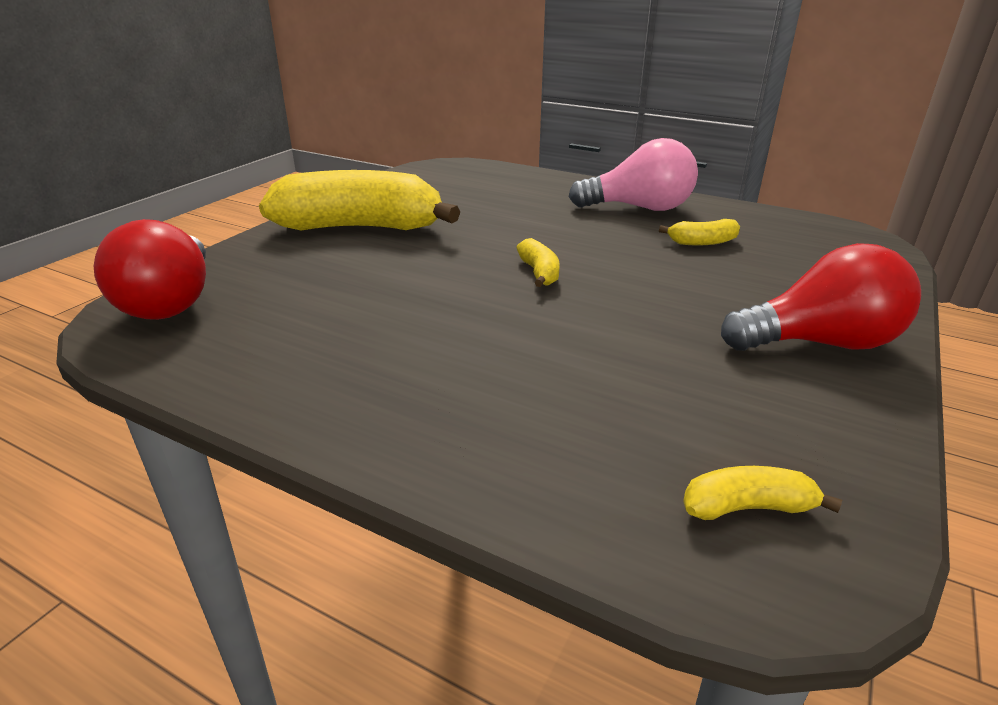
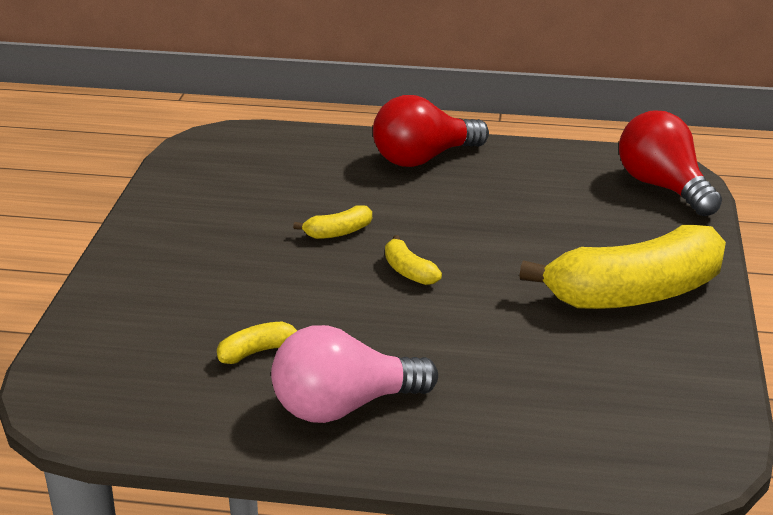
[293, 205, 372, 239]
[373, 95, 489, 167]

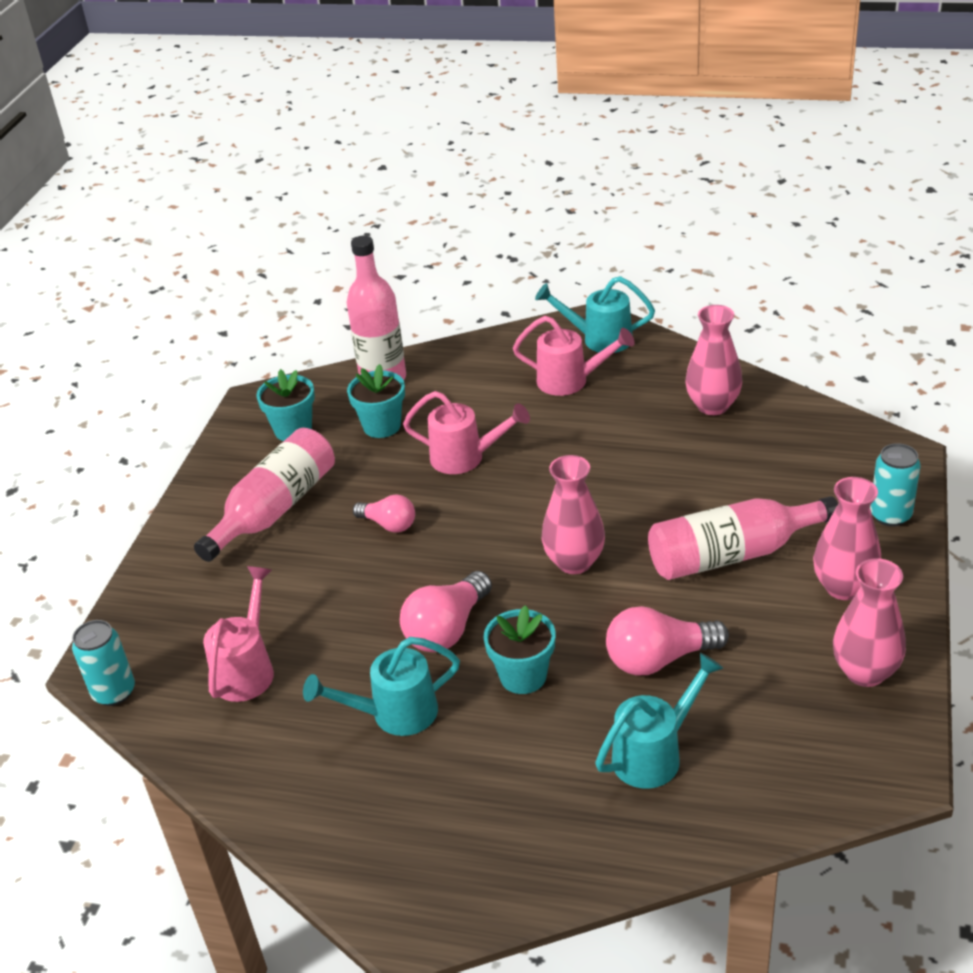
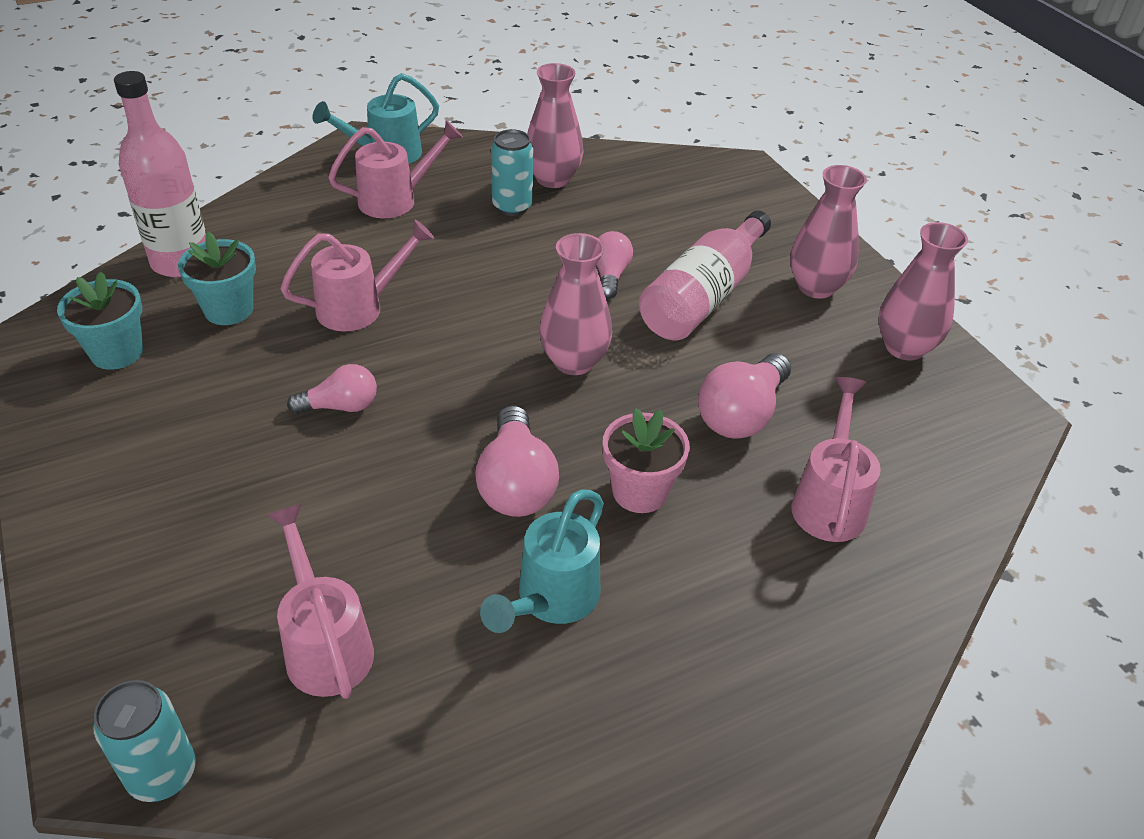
[194, 428, 335, 562] (first image)
[603, 408, 690, 513]
[791, 377, 881, 542]
[491, 129, 533, 216]
[596, 231, 633, 299]

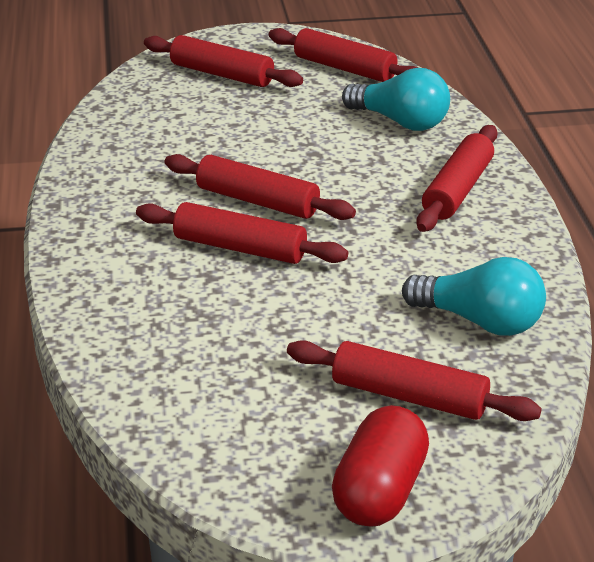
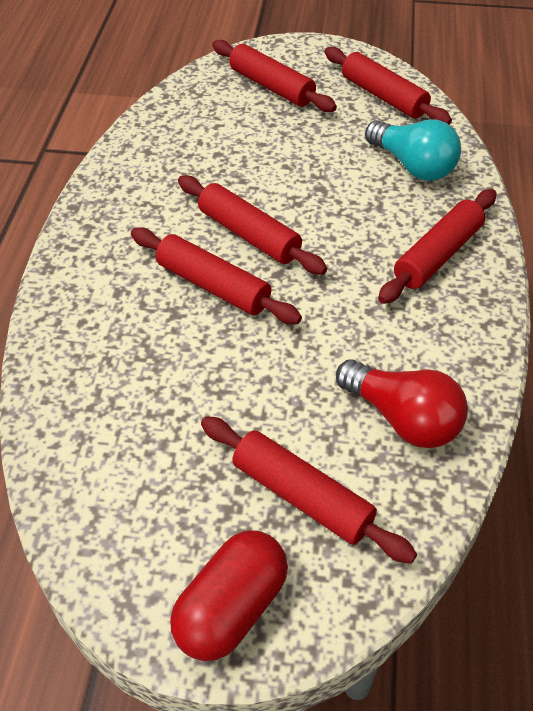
[336, 359, 468, 448]

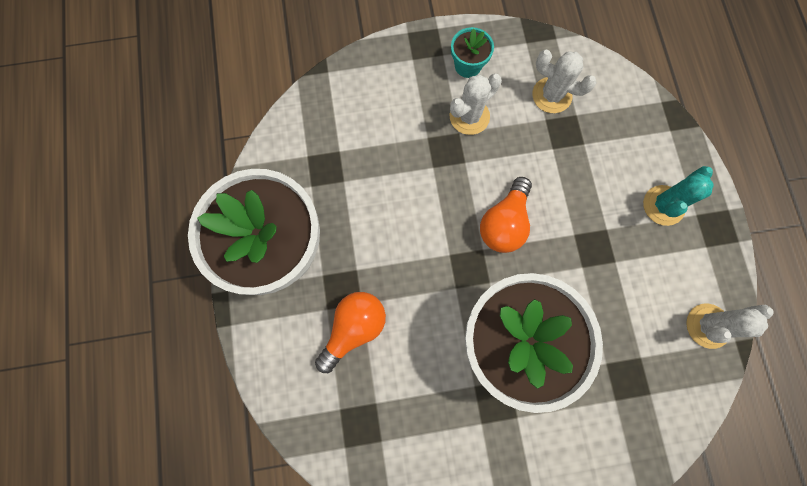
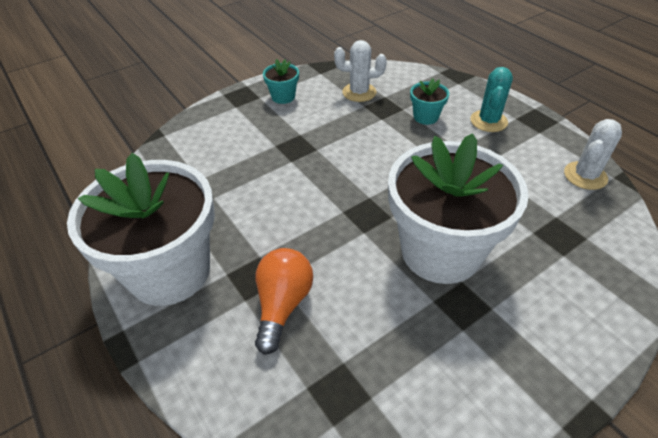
[450, 74, 502, 135] (first image)
[480, 177, 532, 253] (first image)
[410, 78, 449, 125]

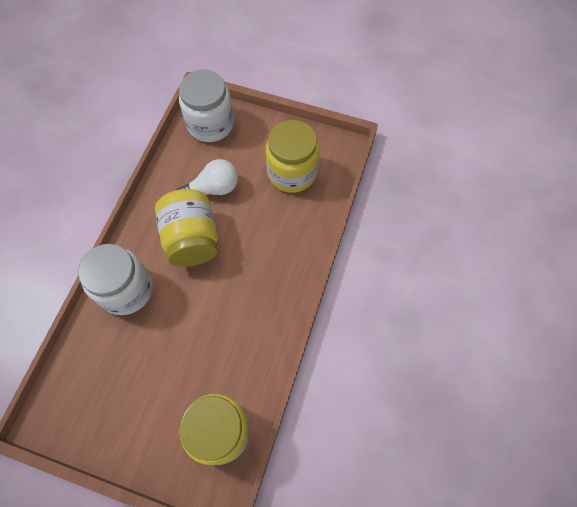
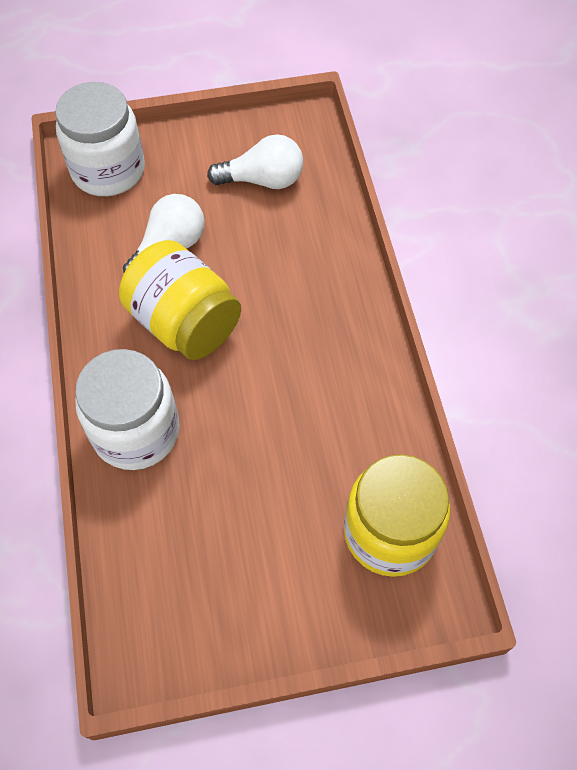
[207, 134, 303, 189]

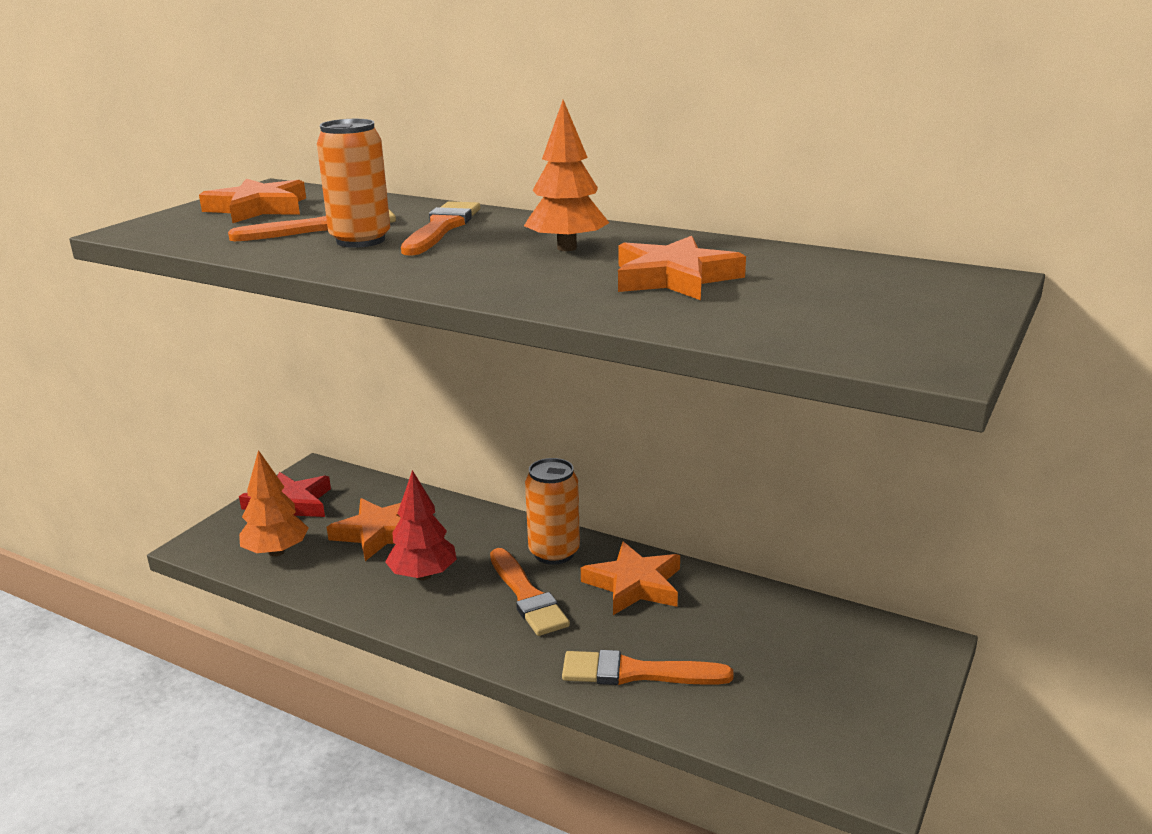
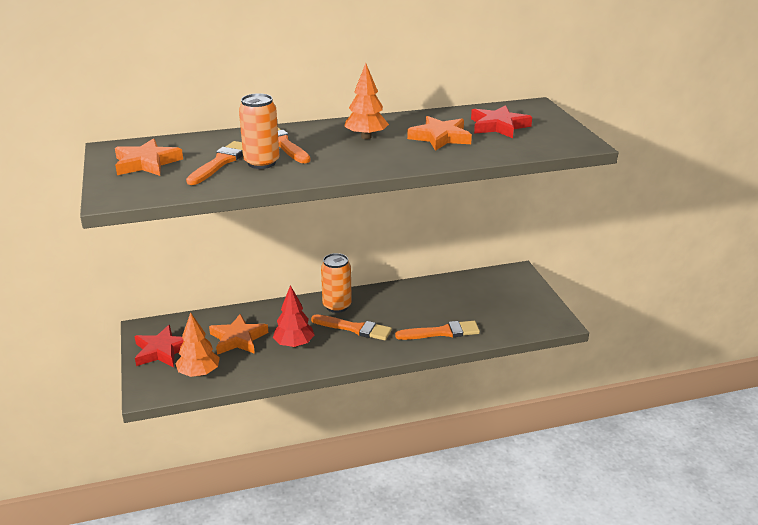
[395, 321, 480, 340]
[581, 542, 680, 615] (first image)
[471, 105, 532, 138]

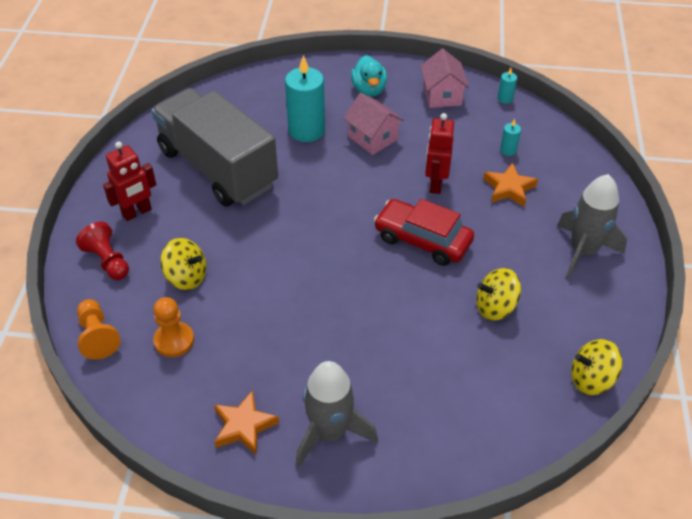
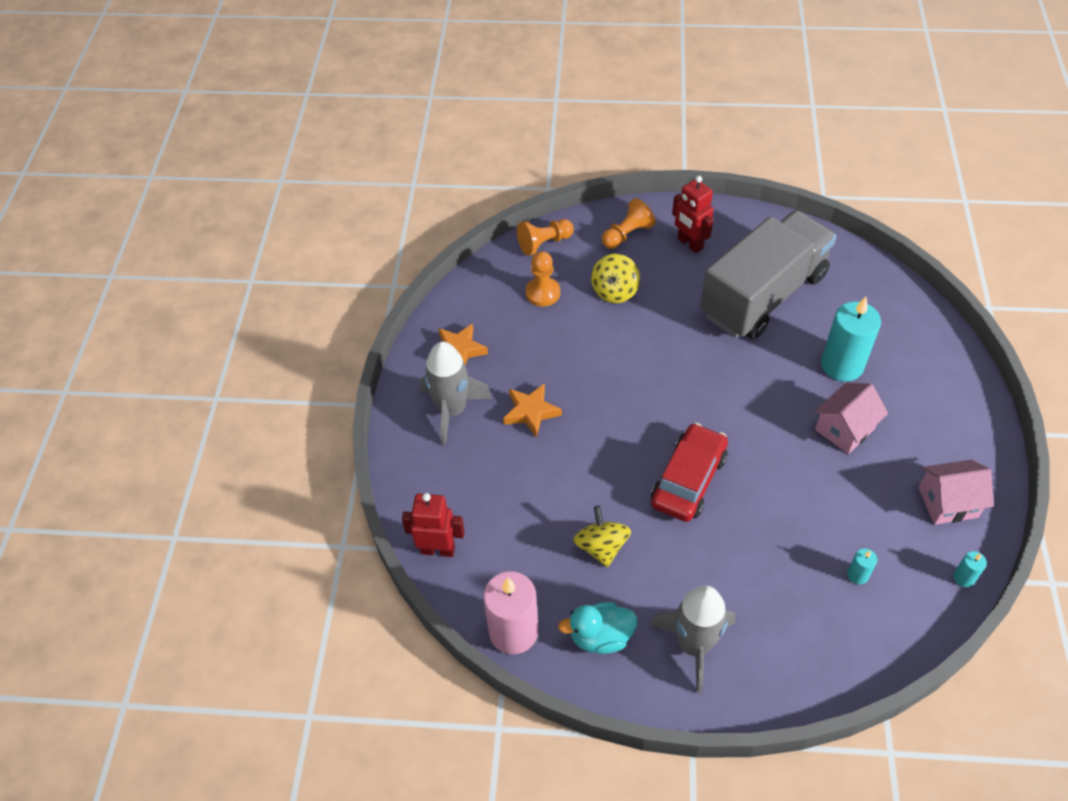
[602, 198, 656, 249]
[558, 602, 638, 654]
[402, 493, 465, 557]
[503, 383, 562, 437]
[483, 571, 538, 654]

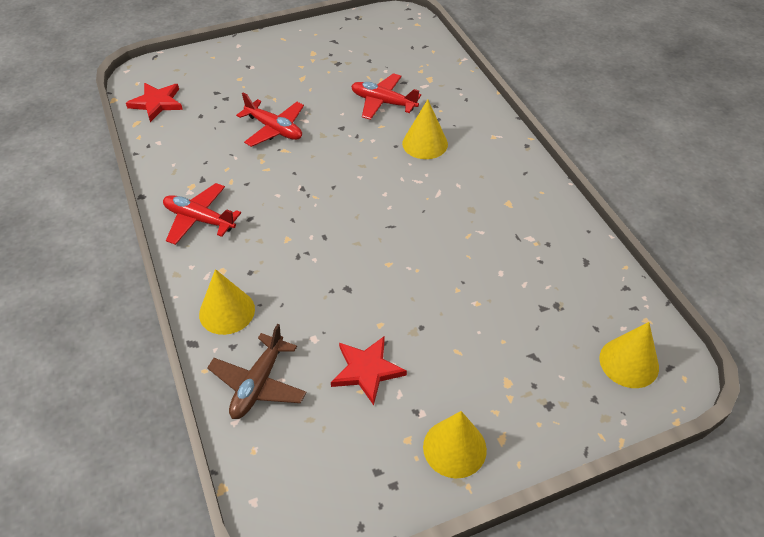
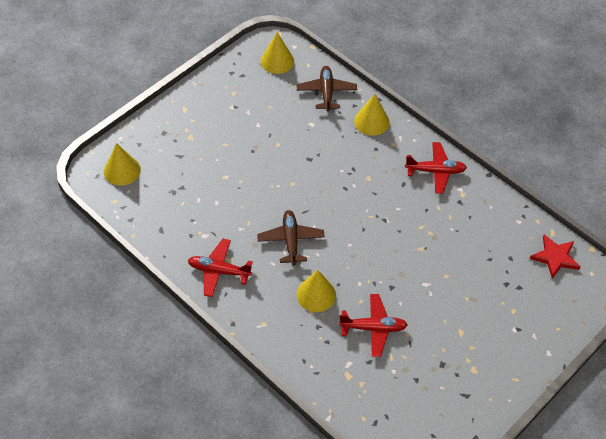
[188, 239, 253, 297]
[331, 336, 407, 405] (first image)
[260, 32, 294, 74]
[257, 210, 325, 265]

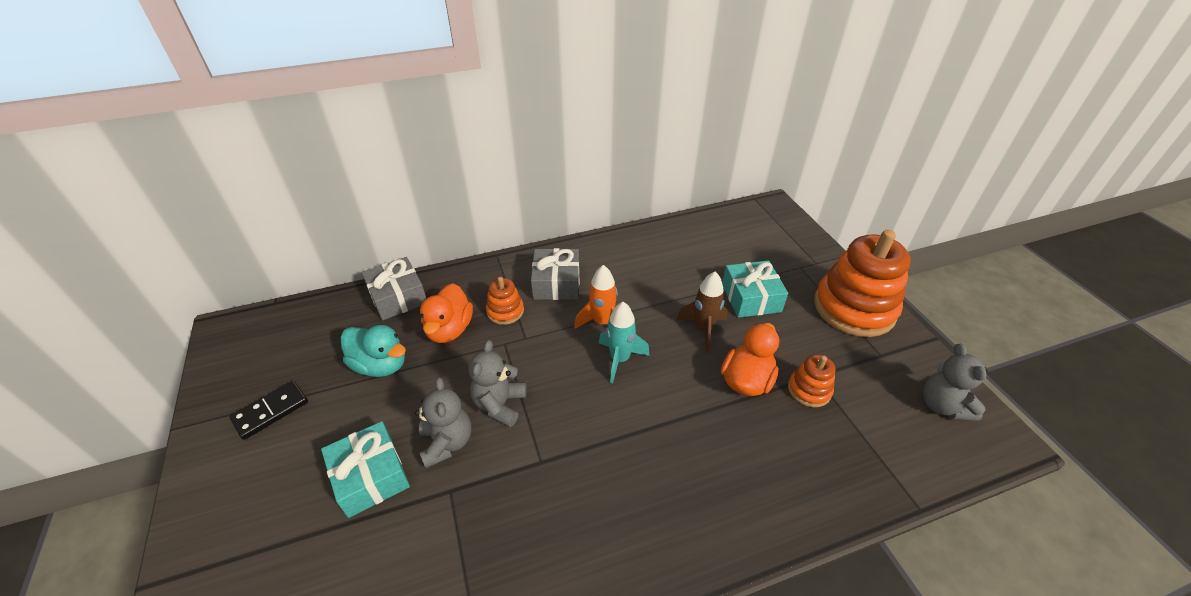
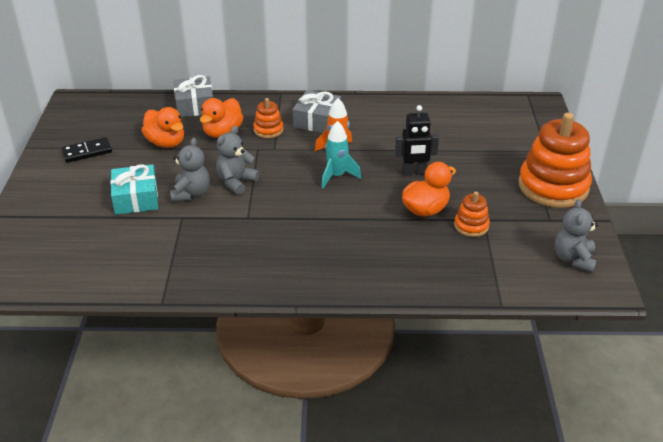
[142, 107, 184, 148]
[395, 105, 439, 176]
[722, 261, 788, 318] (first image)

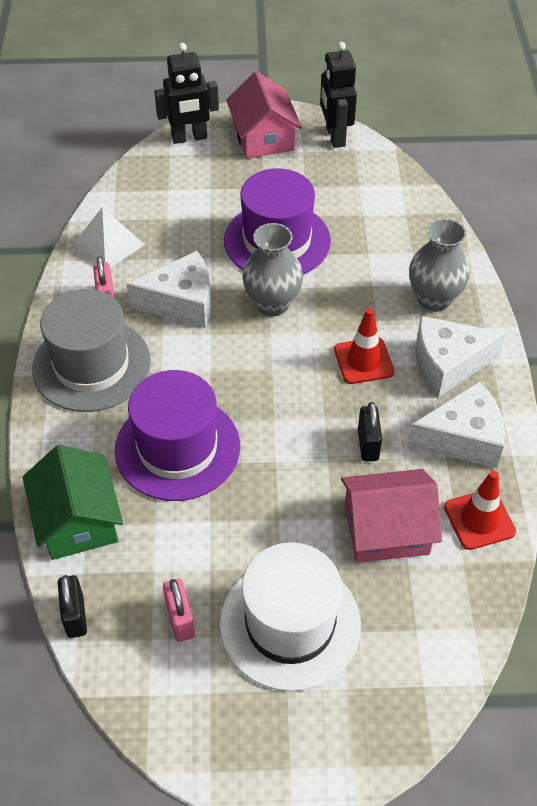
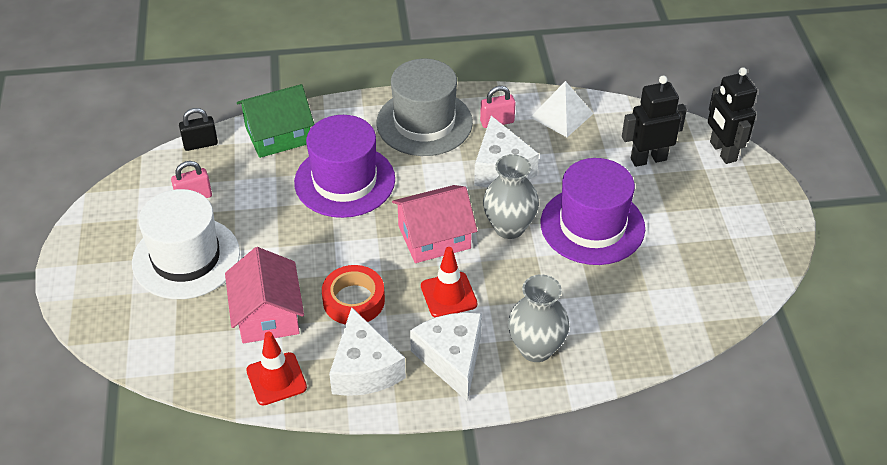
[392, 185, 477, 263]
[622, 75, 687, 167]
[322, 265, 385, 325]

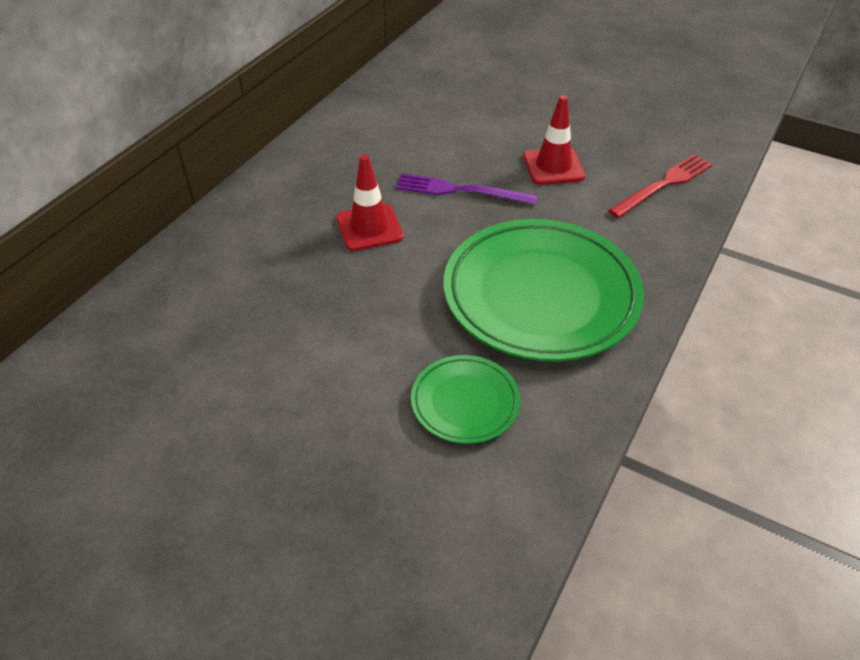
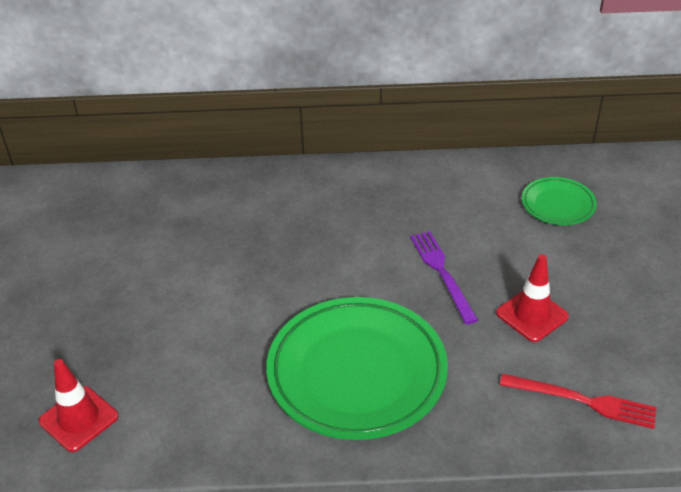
[39, 359, 118, 452]
[522, 177, 597, 225]

